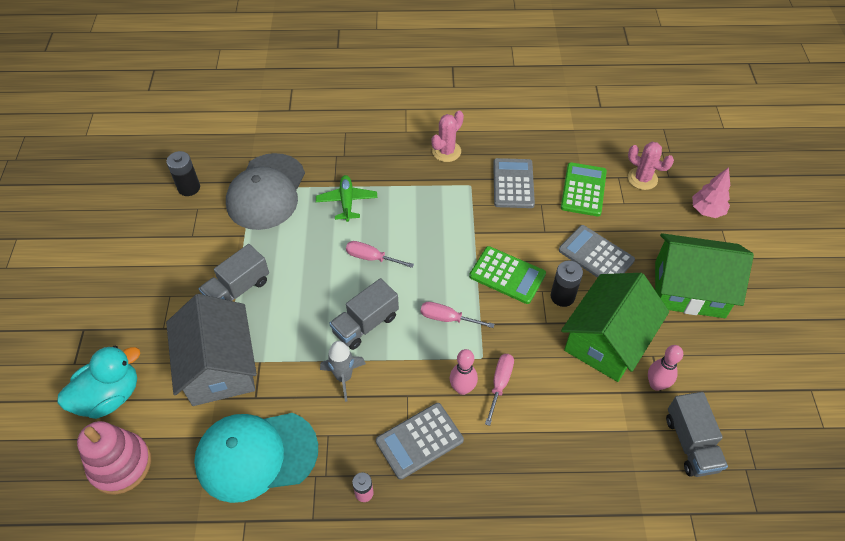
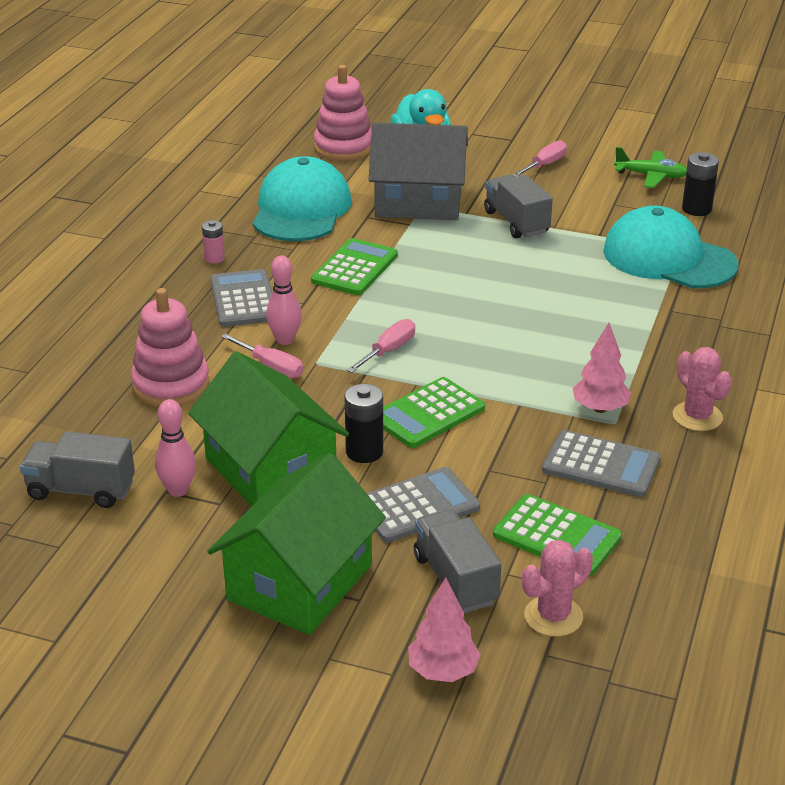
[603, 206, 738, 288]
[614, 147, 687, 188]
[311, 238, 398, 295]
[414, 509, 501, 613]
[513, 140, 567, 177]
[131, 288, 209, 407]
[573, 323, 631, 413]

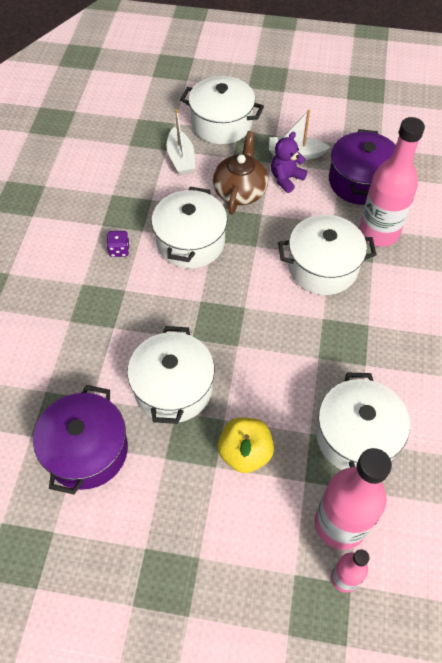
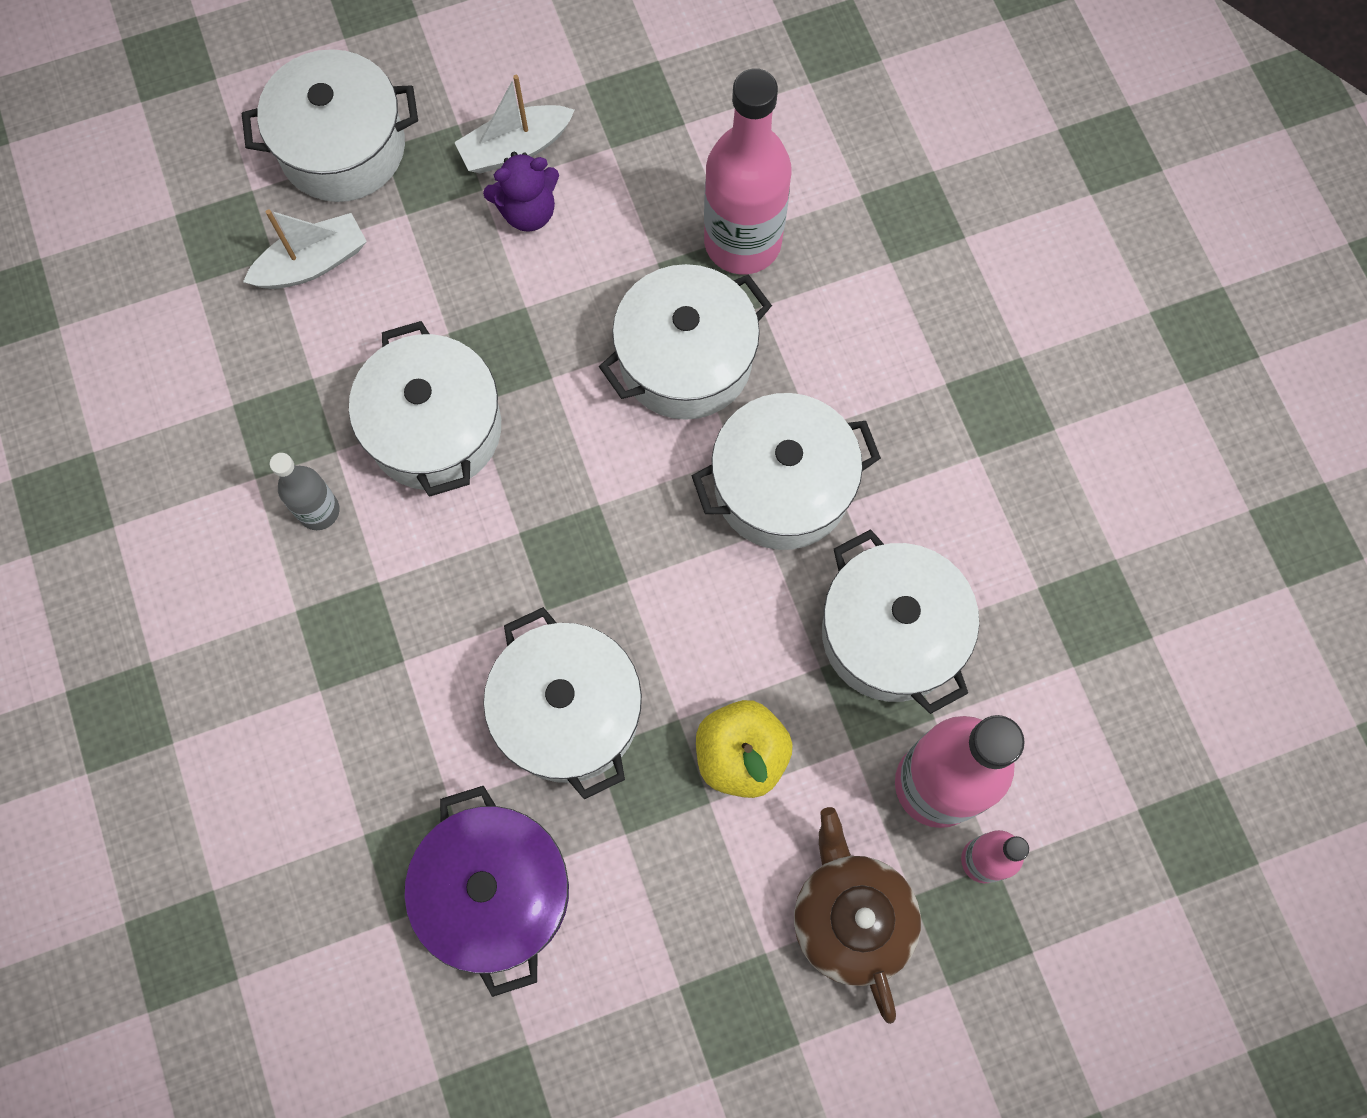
[270, 453, 340, 530]
[243, 209, 367, 289]
[794, 807, 921, 1024]
[483, 152, 559, 232]
[329, 129, 396, 205] (first image)
[692, 393, 881, 550]

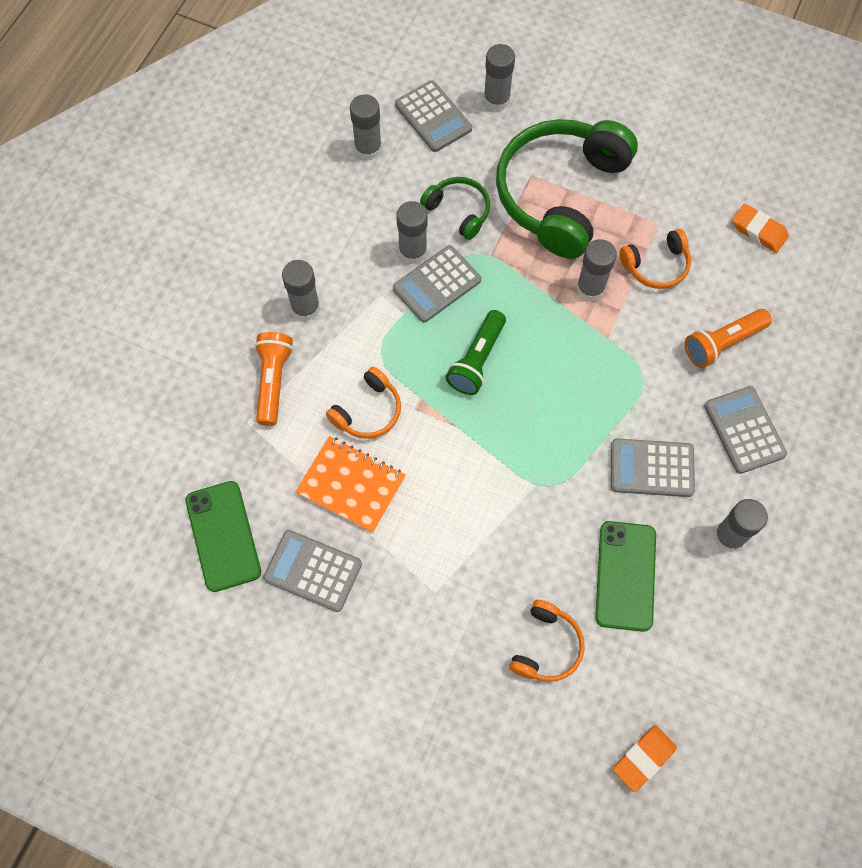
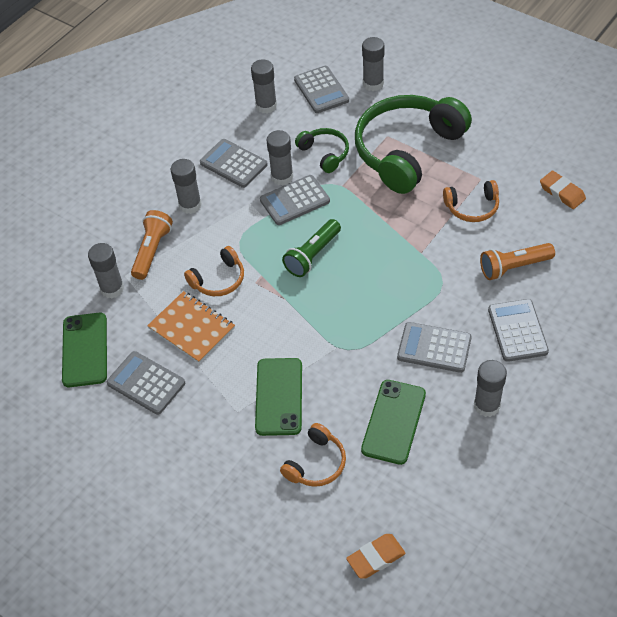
[88, 243, 124, 299]
[200, 139, 268, 188]
[255, 358, 302, 436]

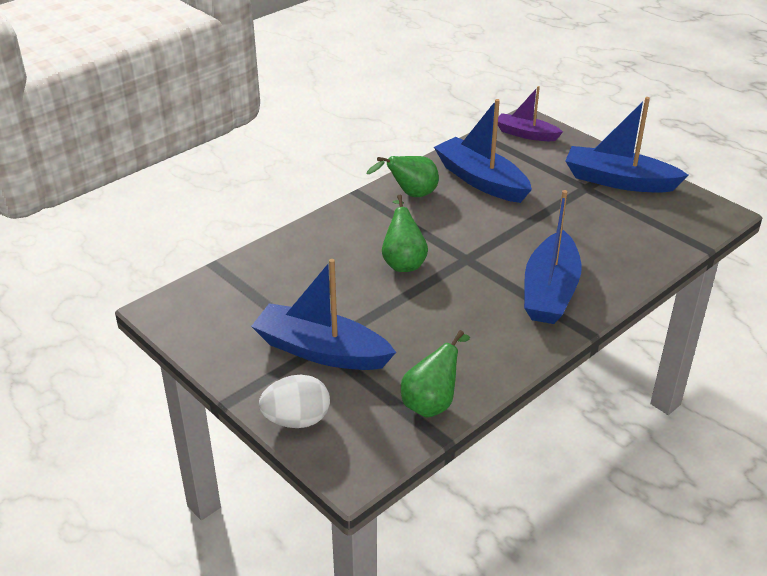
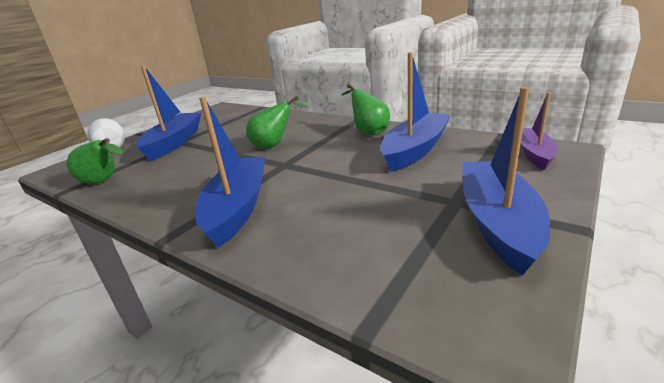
[195, 97, 265, 248]

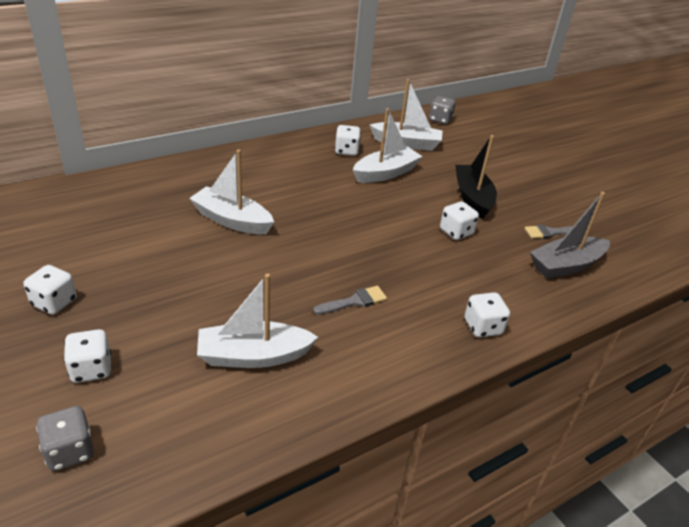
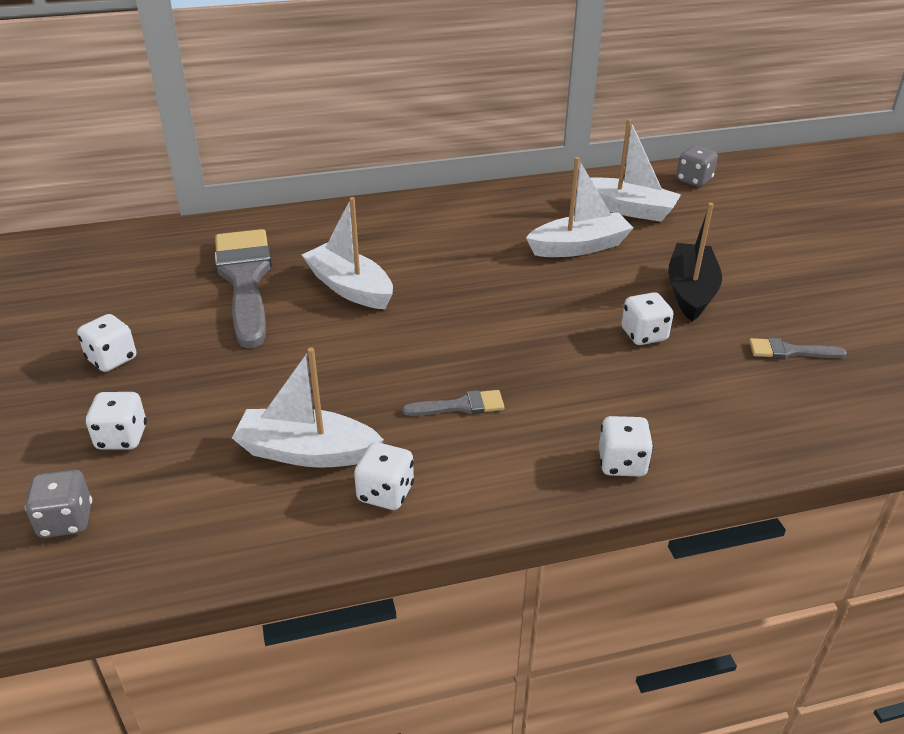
[354, 442, 414, 510]
[530, 192, 610, 278] (first image)
[215, 229, 272, 348]

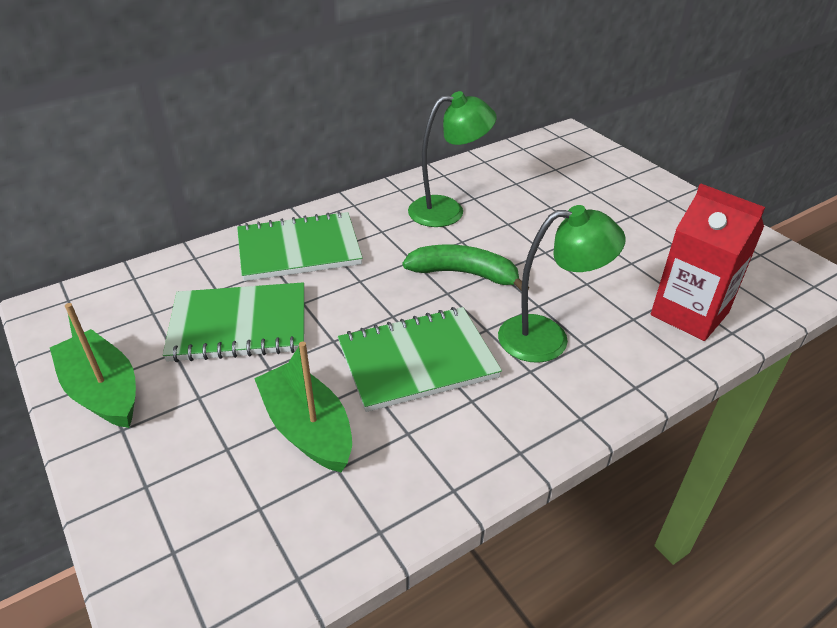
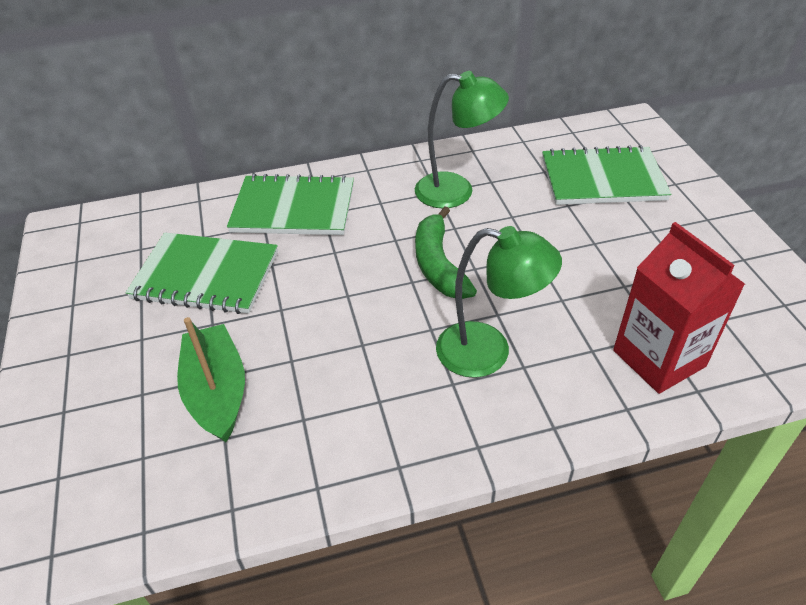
[50, 303, 136, 428] (first image)
[542, 145, 671, 205]
[415, 206, 477, 299]

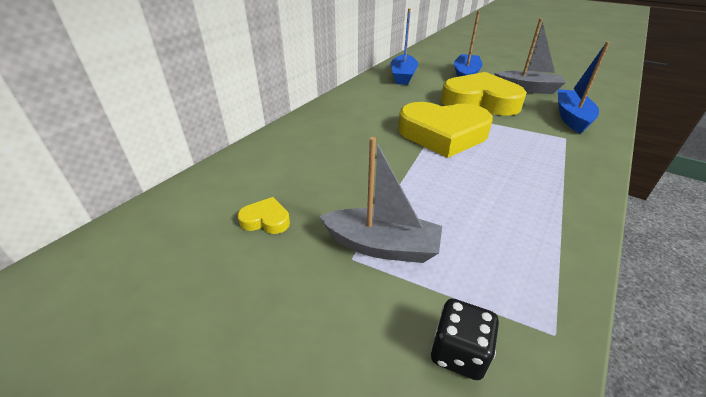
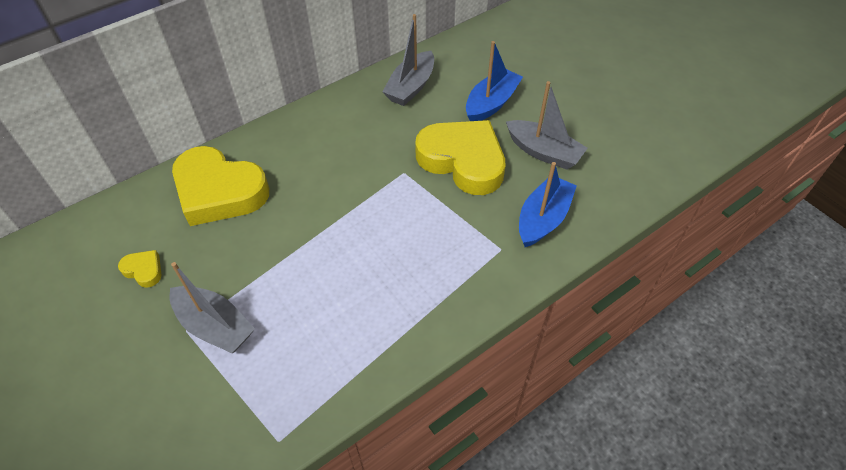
[382, 14, 434, 106]
[172, 146, 269, 226]
[431, 299, 499, 380] (first image)

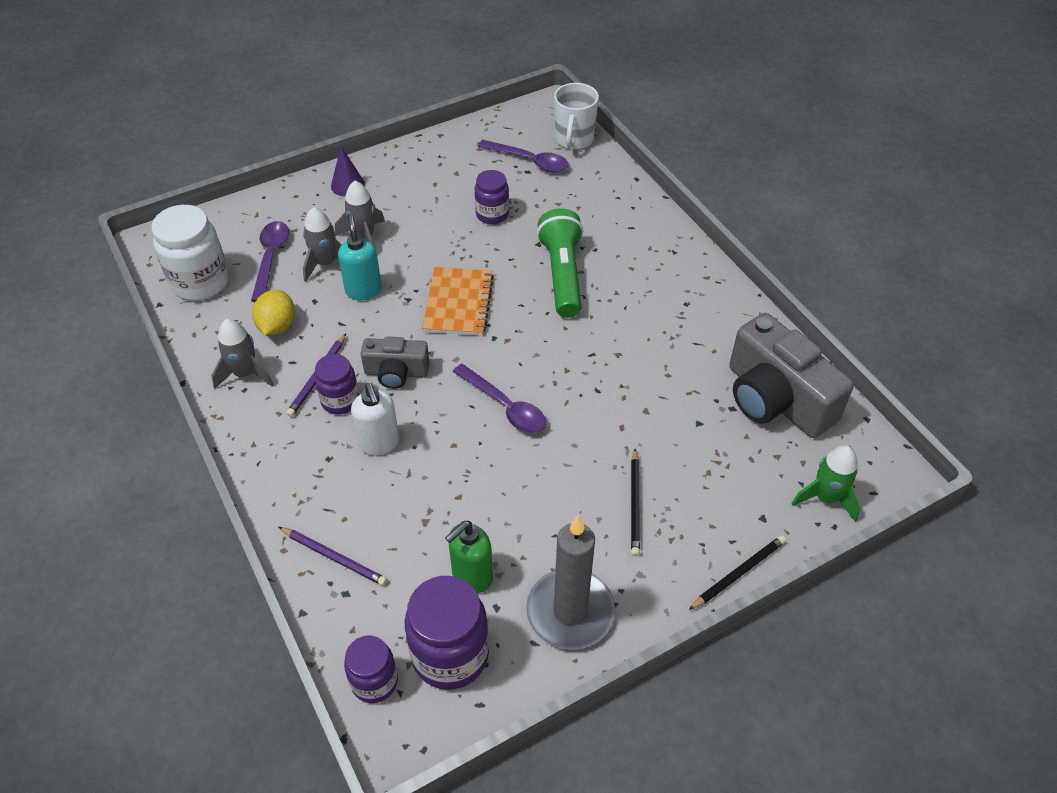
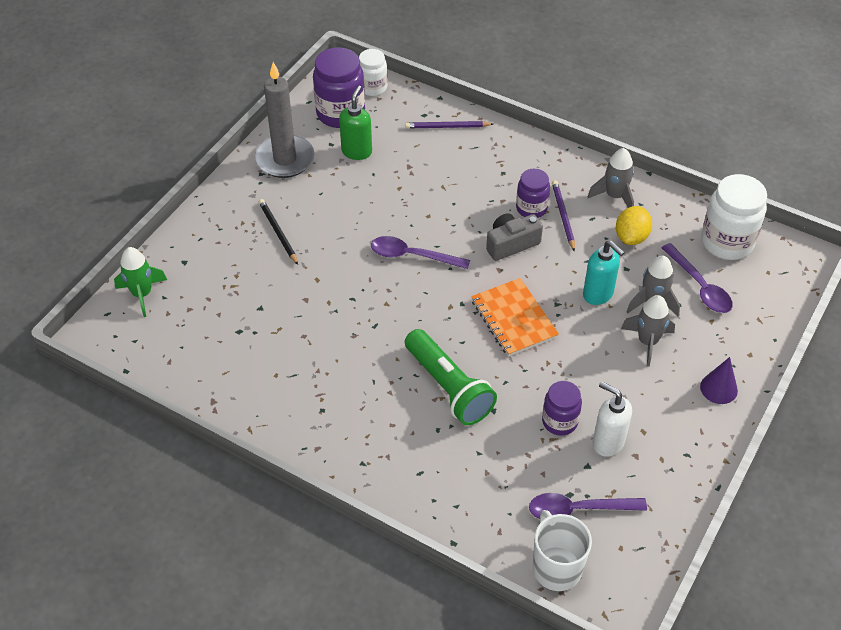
[616, 206, 652, 245]
[359, 49, 388, 96]
[593, 381, 632, 457]
[689, 535, 786, 610] (first image)
[729, 313, 854, 438] (first image)

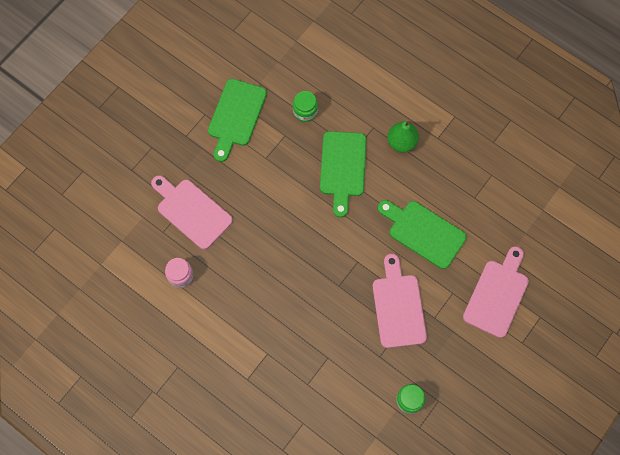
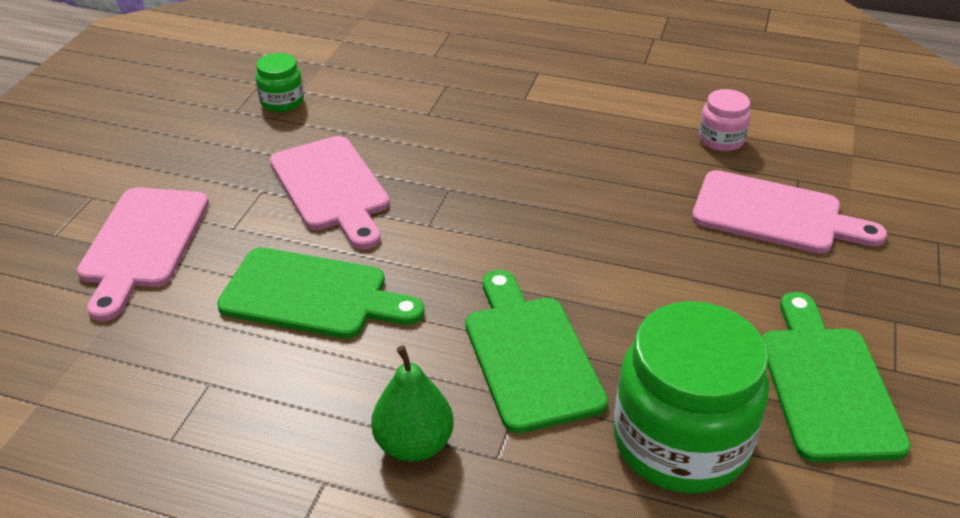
[613, 301, 769, 494]

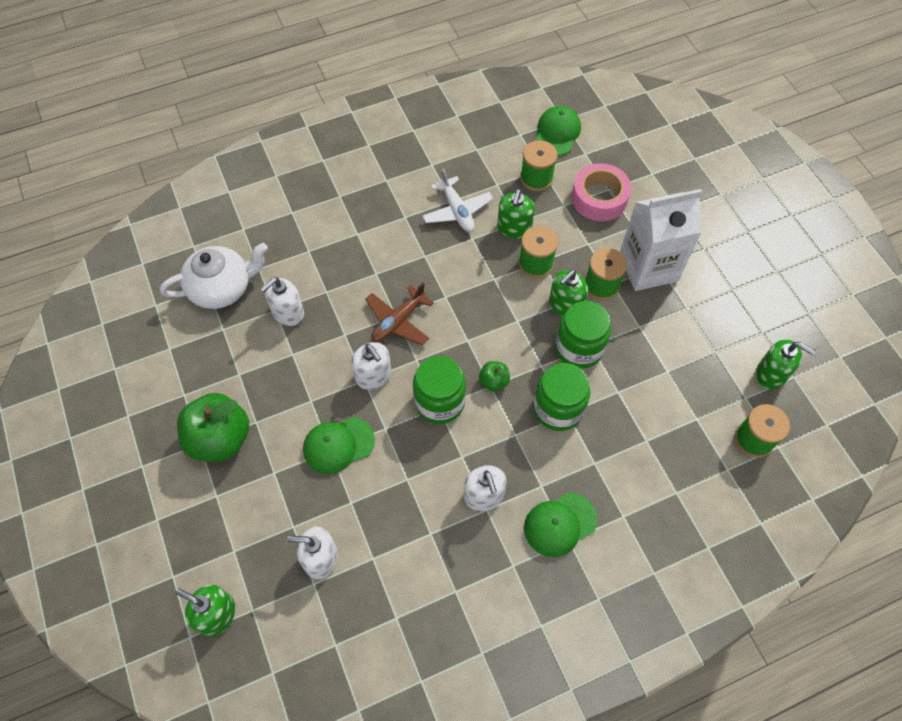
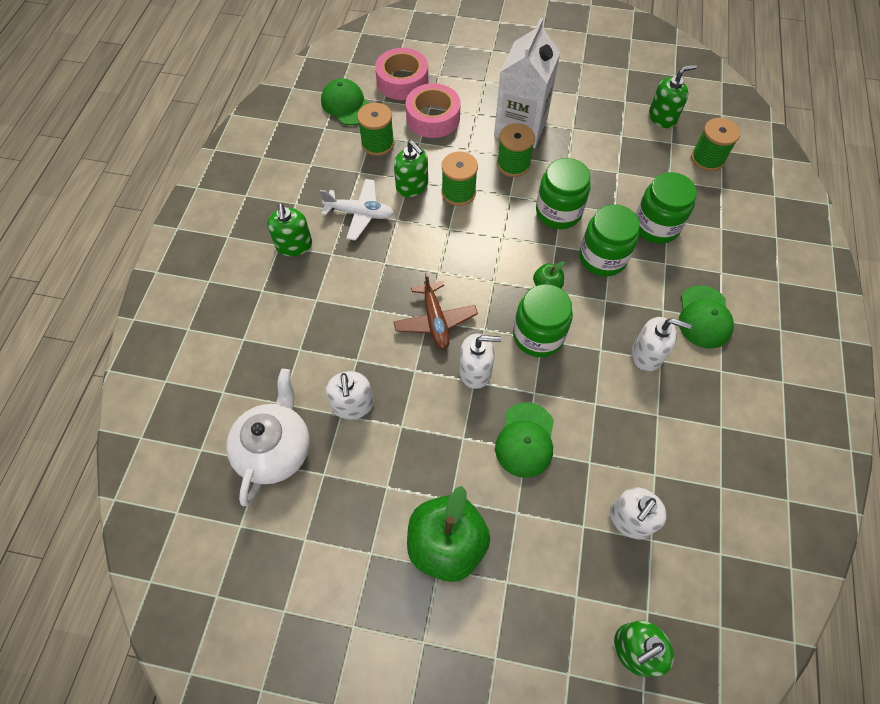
[267, 203, 312, 257]
[375, 48, 428, 100]
[636, 172, 697, 244]

